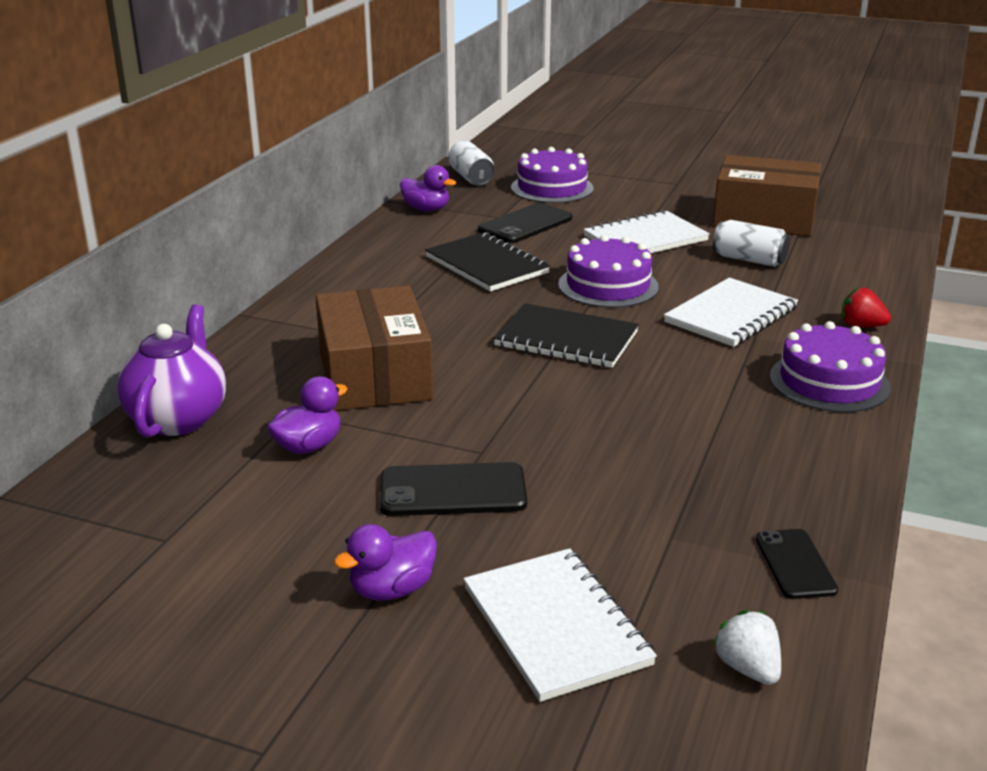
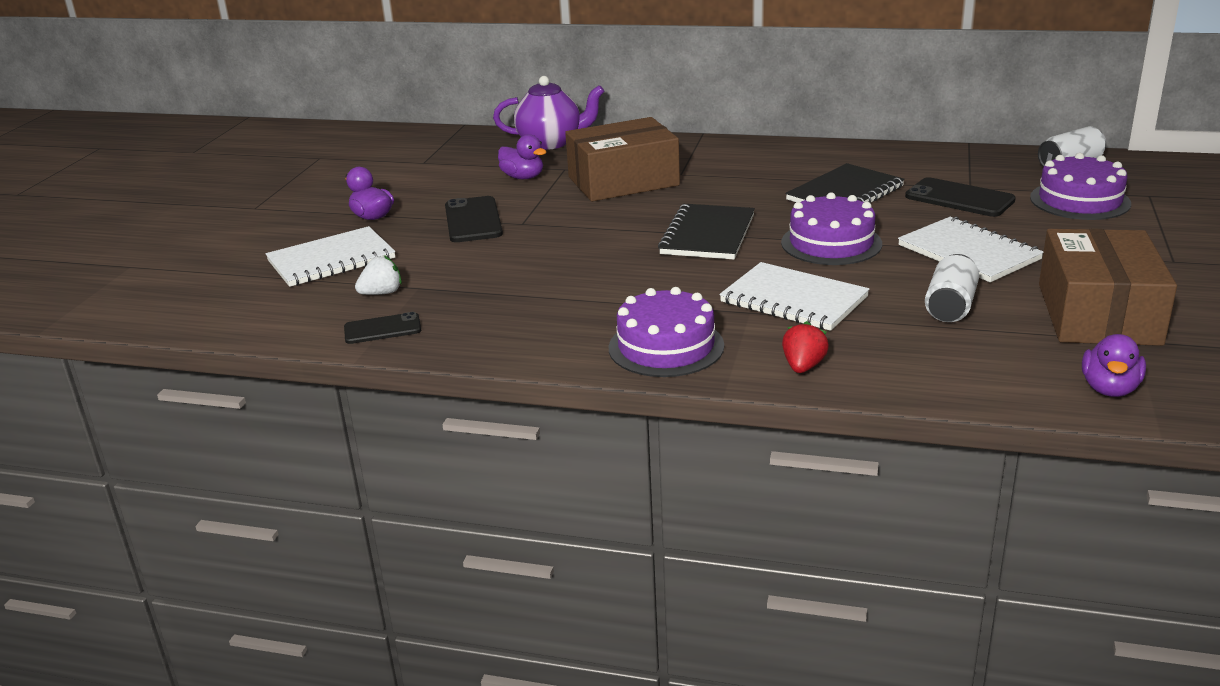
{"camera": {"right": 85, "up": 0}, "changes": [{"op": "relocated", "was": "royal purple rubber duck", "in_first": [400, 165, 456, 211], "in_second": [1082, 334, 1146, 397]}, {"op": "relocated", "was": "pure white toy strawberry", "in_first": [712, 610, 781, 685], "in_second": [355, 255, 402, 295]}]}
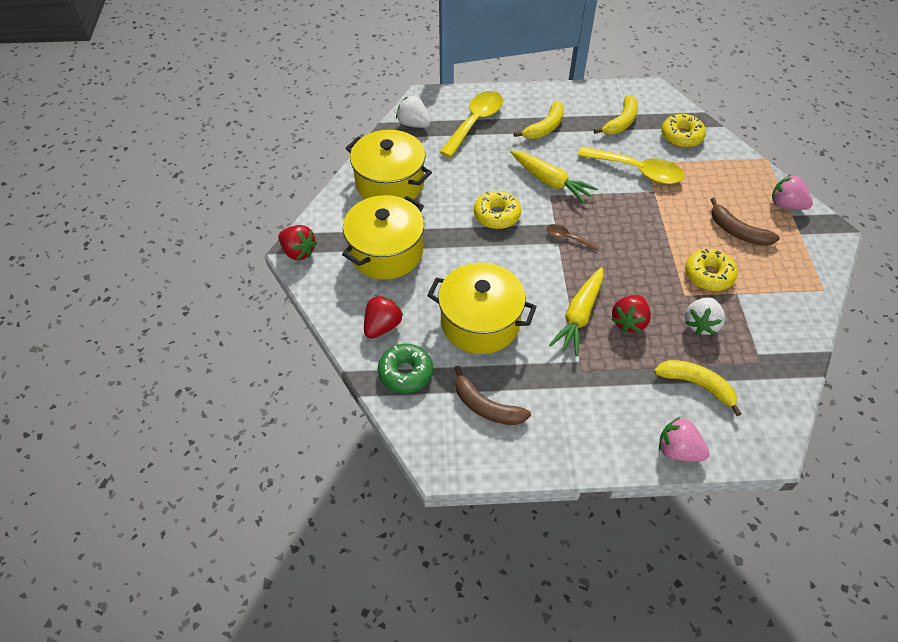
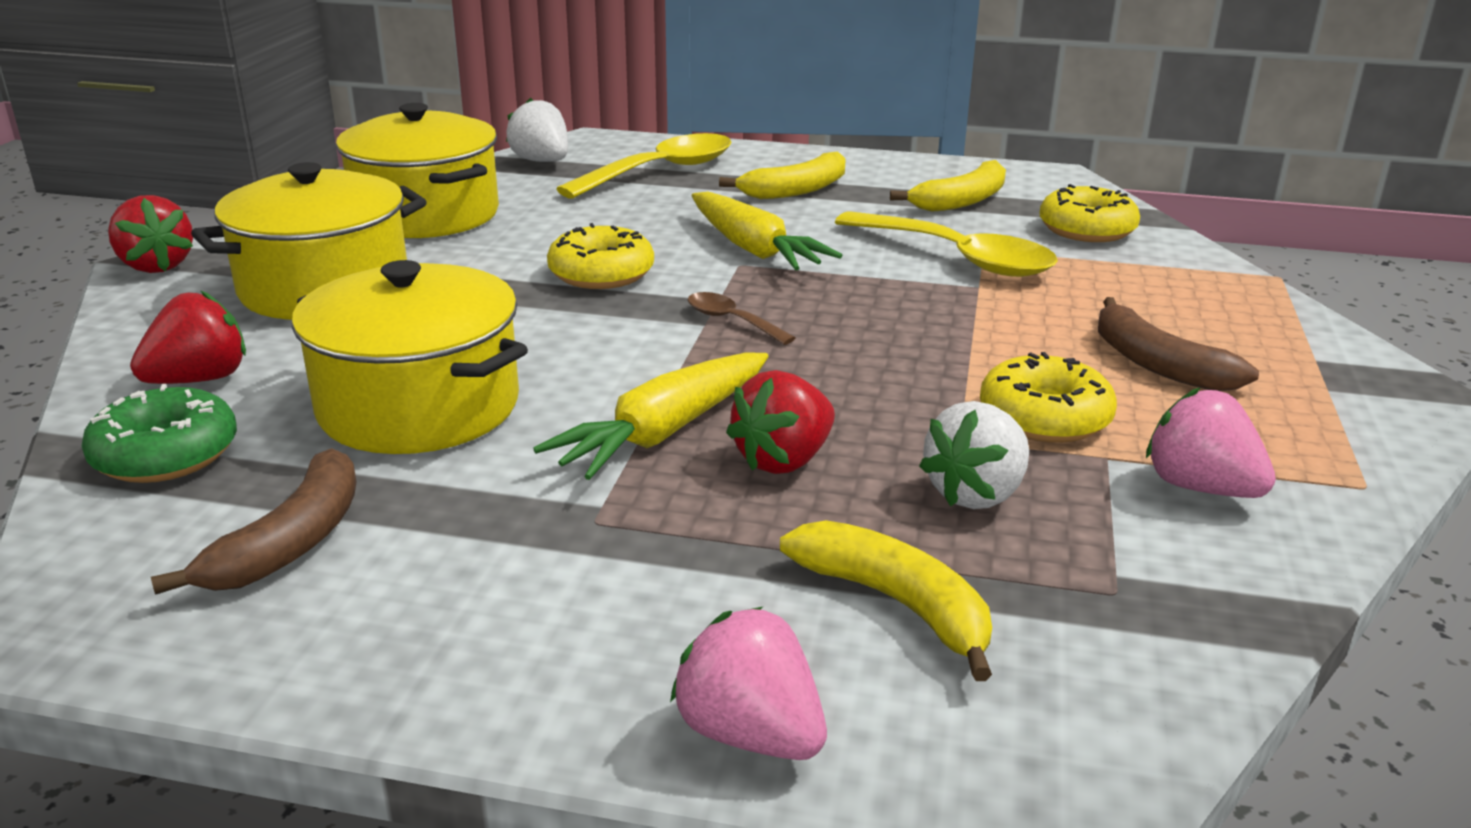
{"camera": {"right": 15, "up": -25}, "changes": [{"op": "spun", "was": "brown banana fruit", "in_first": [455, 366, 531, 425], "in_second": [151, 448, 356, 595], "clockwise": -120}, {"op": "relocated", "was": "rosy toy strawberry", "in_first": [772, 175, 813, 210], "in_second": [1146, 388, 1276, 498]}]}
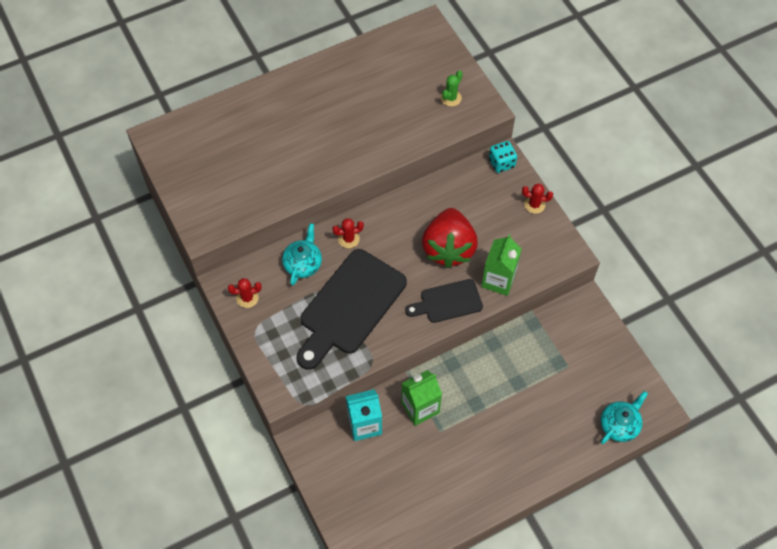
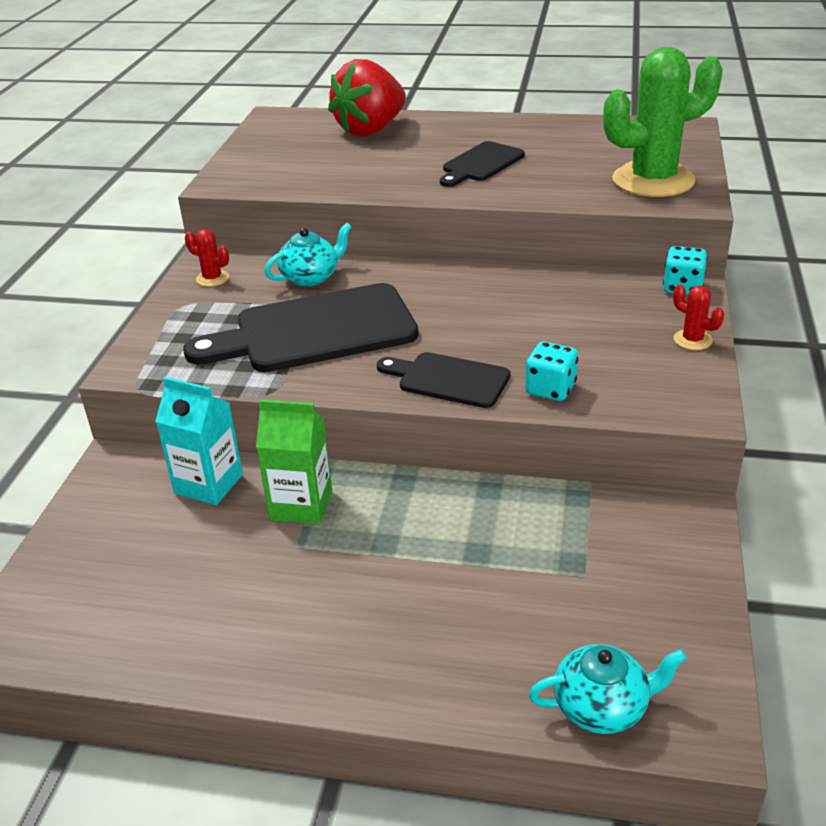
{"camera": {"right": 40, "up": -25}, "changes": [{"op": "missing", "was": "red saguaro cactus", "in_first": [332, 218, 364, 248]}, {"op": "relocated", "was": "red toy strawberry", "in_first": [422, 208, 478, 268], "in_second": [328, 59, 406, 136]}, {"op": "size", "was": "emerald saguaro cactus", "in_first": [441, 70, 463, 106], "in_second": [603, 47, 723, 197], "ratio": 2.46}, {"op": "exchanged", "was": "emerald carton", "now": "teal game die", "in_first": [481, 234, 522, 296], "in_second": [525, 342, 578, 401]}, {"op": "appeared", "now": "black bread board", "in_second": [440, 141, 525, 187]}]}
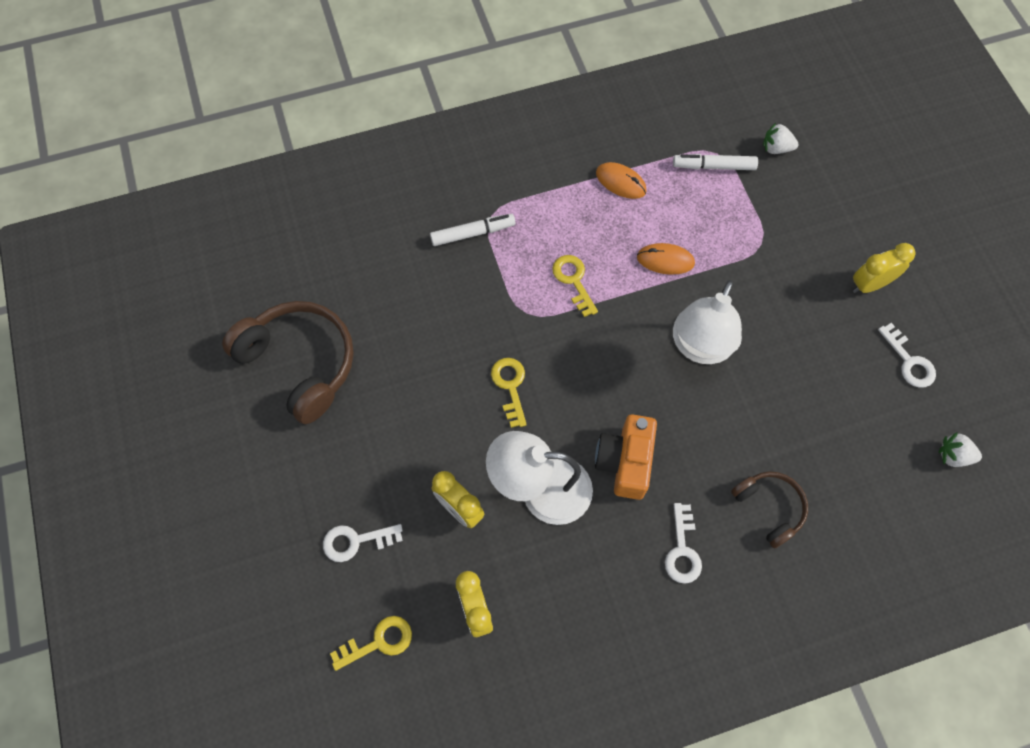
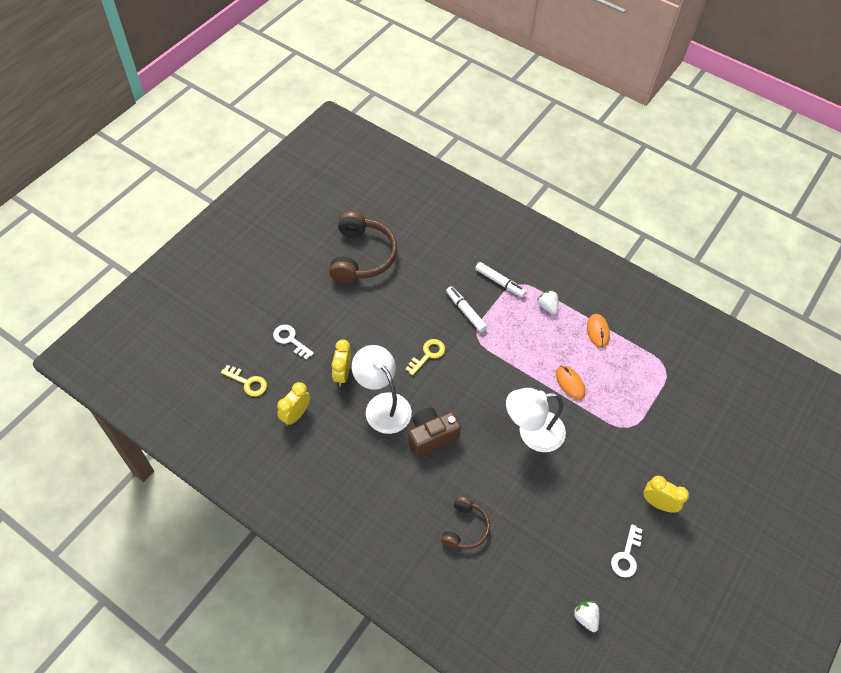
{"camera": {"right": 50, "up": -10}, "changes": [{"op": "missing", "was": "golden key", "in_first": [552, 255, 598, 317]}, {"op": "colour", "was": "orange compact camera", "now": "brown compact camera", "in_first": [595, 414, 657, 500], "in_second": [408, 407, 461, 457]}, {"op": "missing", "was": "pure white key", "in_first": [665, 503, 702, 584]}, {"op": "relocated", "was": "pure white marker pen", "in_first": [673, 154, 758, 170], "in_second": [446, 286, 487, 332]}, {"op": "relocated", "was": "pure white toy strawberry", "in_first": [763, 123, 799, 154], "in_second": [537, 290, 558, 314]}]}
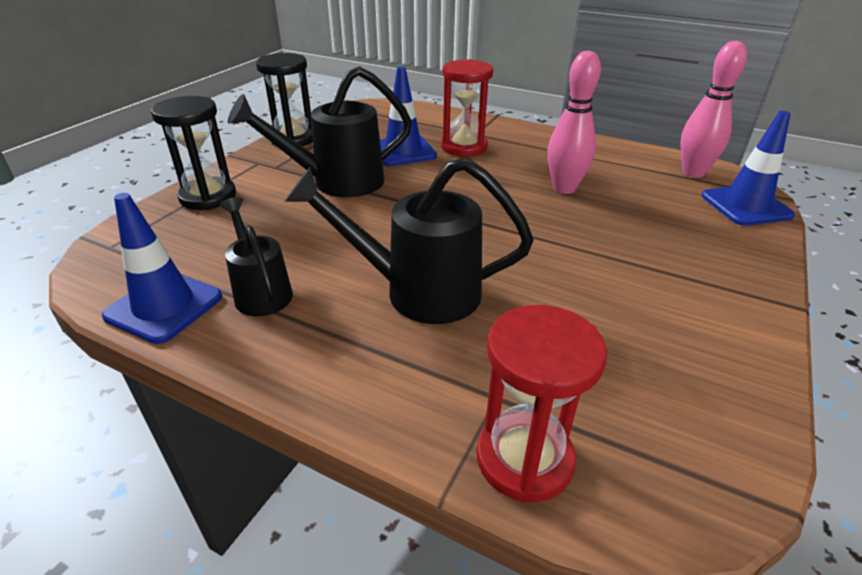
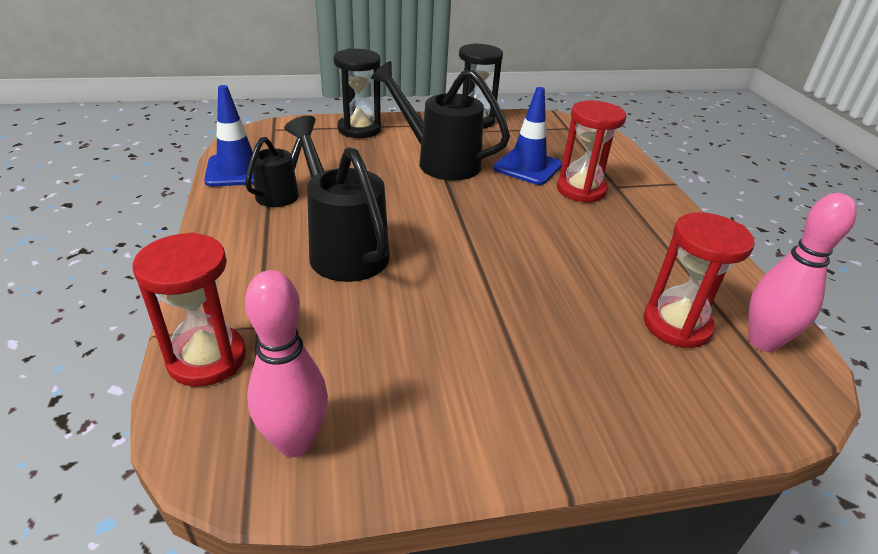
{"camera": {"right": 50, "up": 0}, "changes": [{"op": "relocated", "was": "rosy skittle", "in_first": [548, 51, 601, 194], "in_second": [245, 270, 328, 457]}, {"op": "missing", "was": "blue safety cone", "in_first": [702, 111, 795, 226]}, {"op": "appeared", "now": "red sandglass", "in_second": [644, 212, 755, 348]}]}
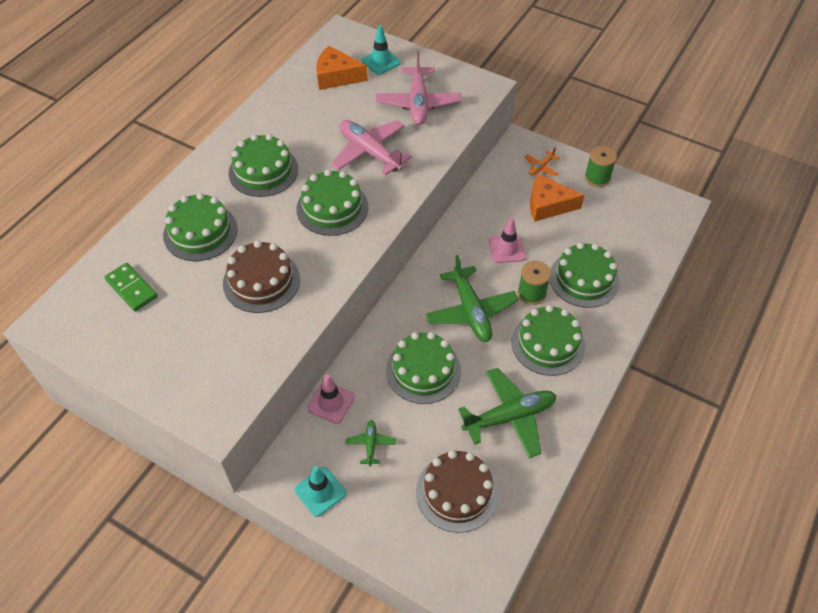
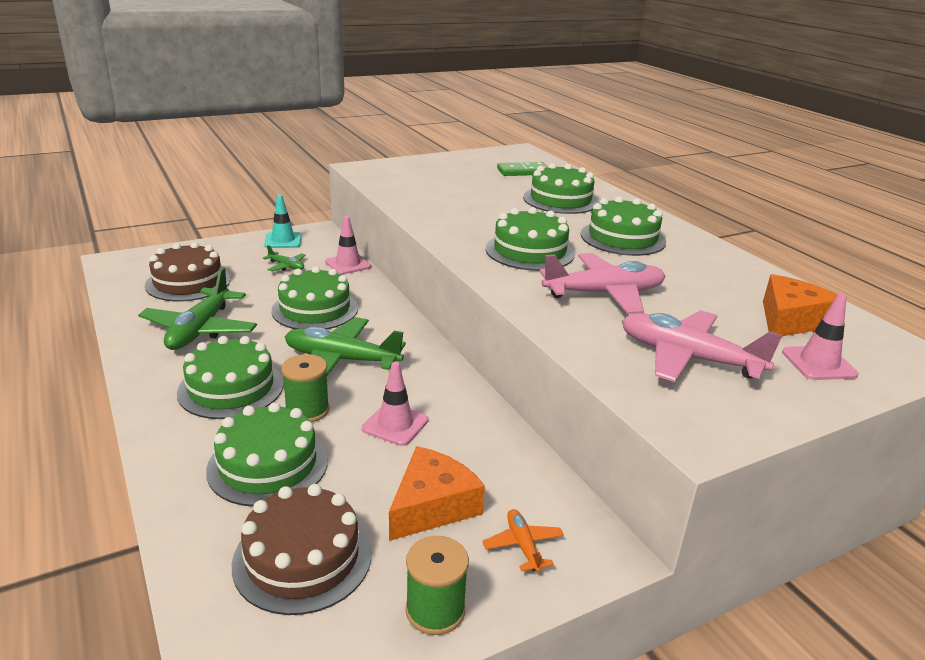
{"camera": {"right": 120, "up": -25}, "changes": [{"op": "relocated", "was": "brown cake", "in_first": [223, 240, 300, 313], "in_second": [232, 484, 371, 615]}, {"op": "colour", "was": "teal safety cone", "now": "rosy safety cone", "in_first": [362, 25, 401, 75], "in_second": [782, 294, 858, 380]}]}
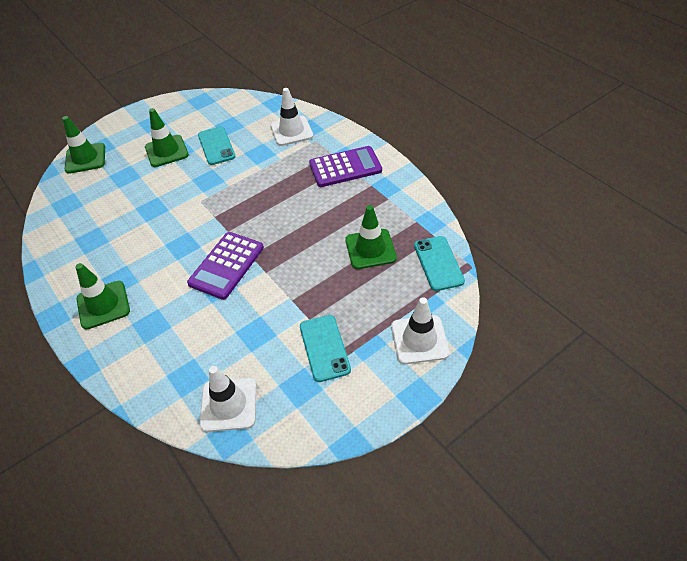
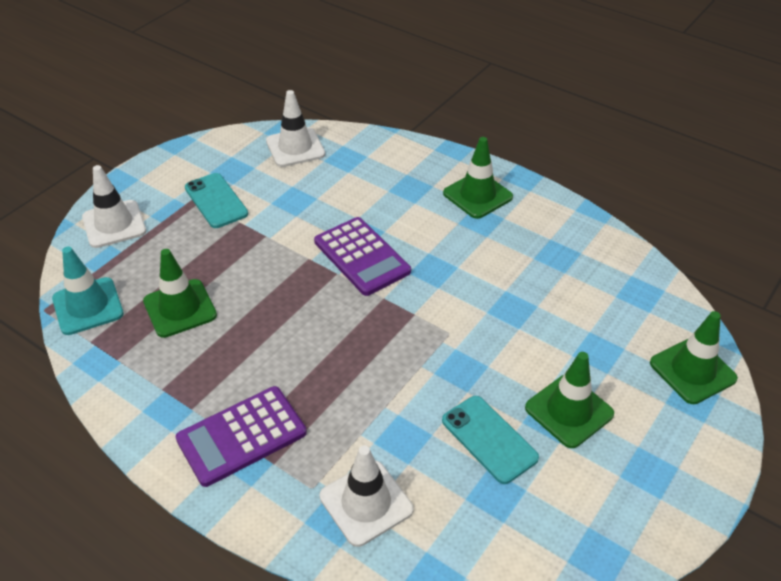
{"camera": {"right": 160, "up": -5}, "changes": [{"op": "spun", "was": "royal purple adding machine", "in_first": [187, 232, 264, 300], "in_second": [314, 217, 411, 296], "clockwise": 135}, {"op": "exchanged", "was": "teal smartphone", "now": "teal safety cone", "in_first": [414, 236, 465, 291], "in_second": [52, 247, 124, 335]}]}
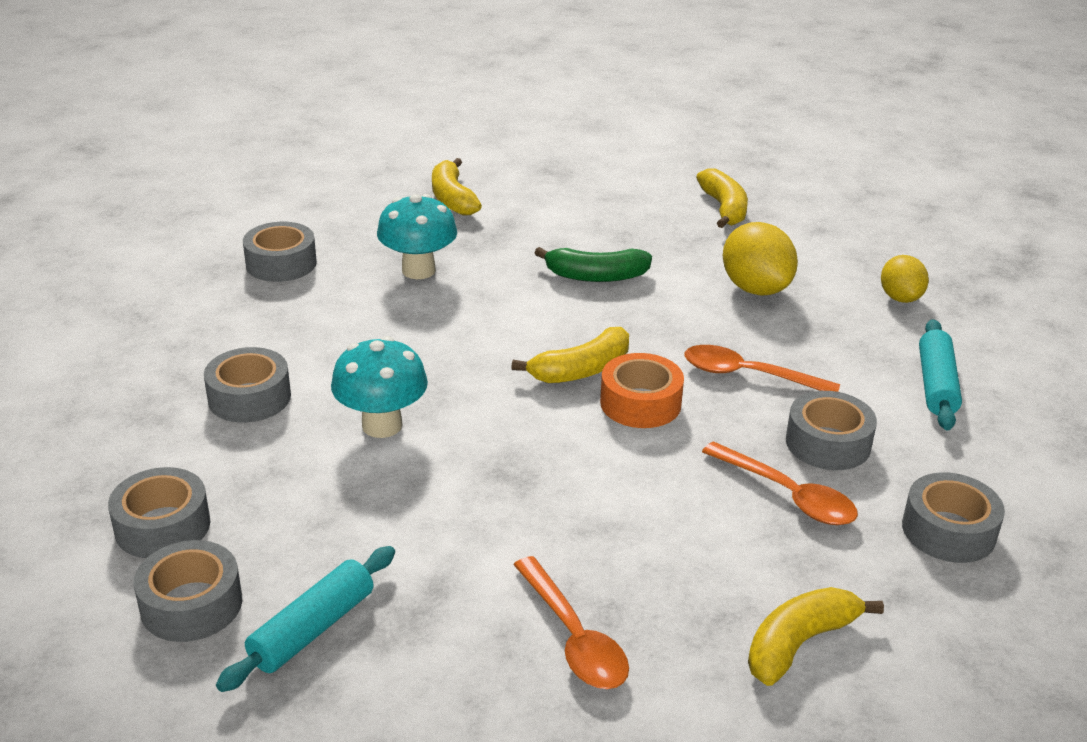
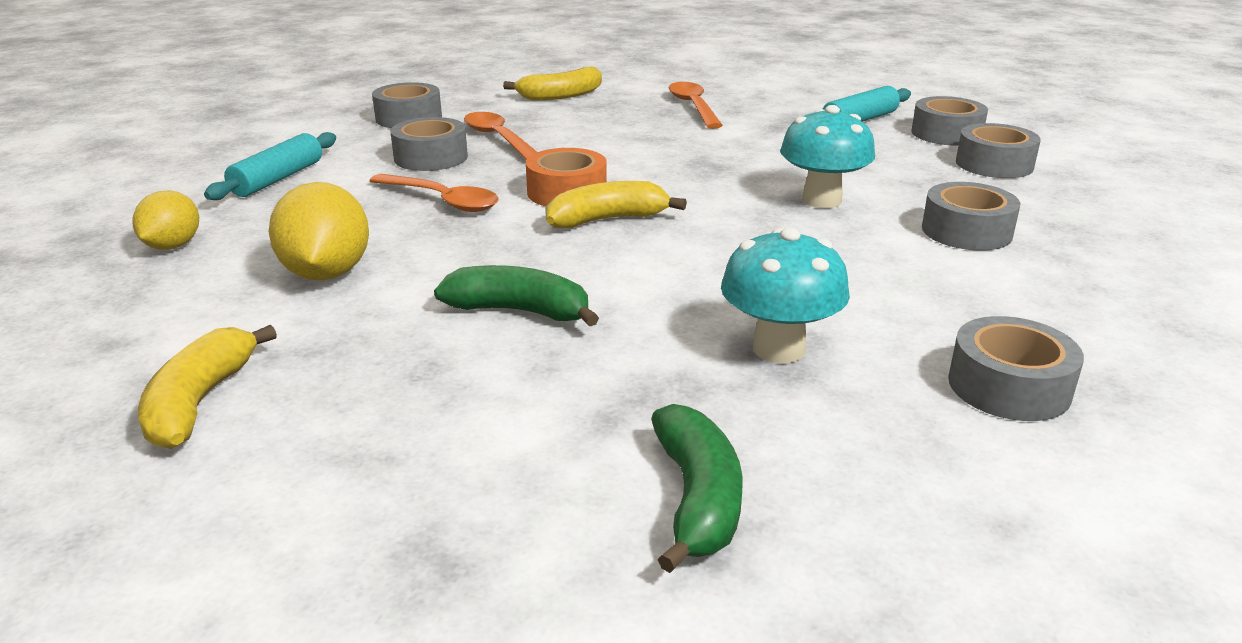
{"camera": {"right": -165, "up": -5}, "changes": [{"op": "colour", "was": "golden banana fruit", "now": "emerald banana fruit", "in_first": [432, 158, 482, 216], "in_second": [651, 404, 743, 573]}]}
